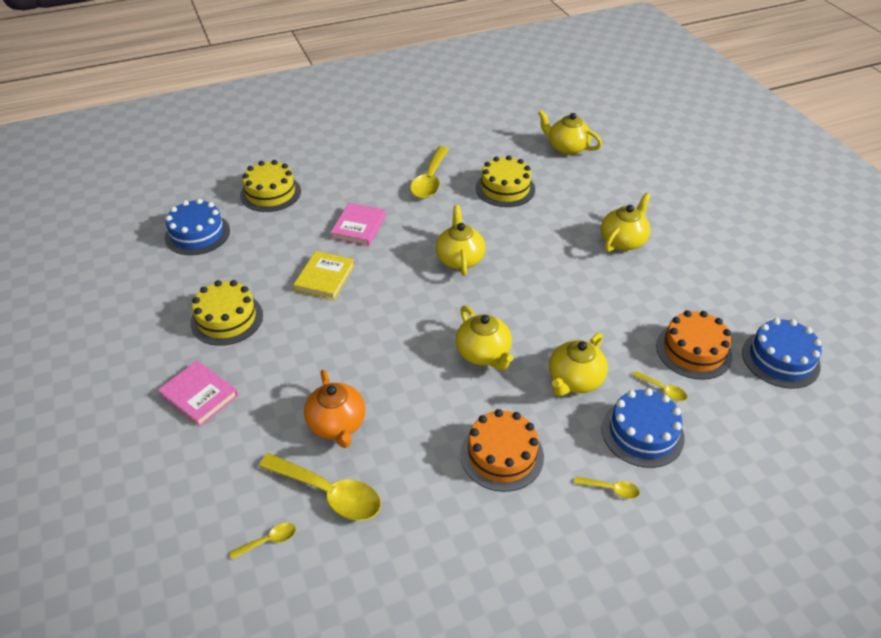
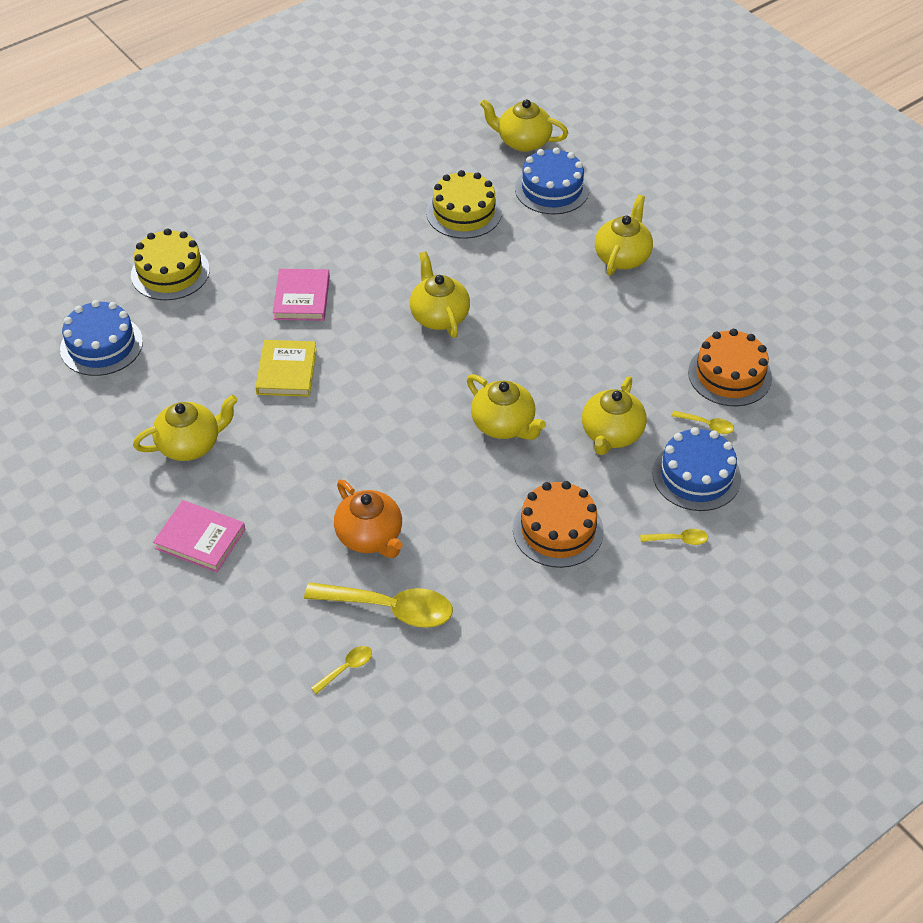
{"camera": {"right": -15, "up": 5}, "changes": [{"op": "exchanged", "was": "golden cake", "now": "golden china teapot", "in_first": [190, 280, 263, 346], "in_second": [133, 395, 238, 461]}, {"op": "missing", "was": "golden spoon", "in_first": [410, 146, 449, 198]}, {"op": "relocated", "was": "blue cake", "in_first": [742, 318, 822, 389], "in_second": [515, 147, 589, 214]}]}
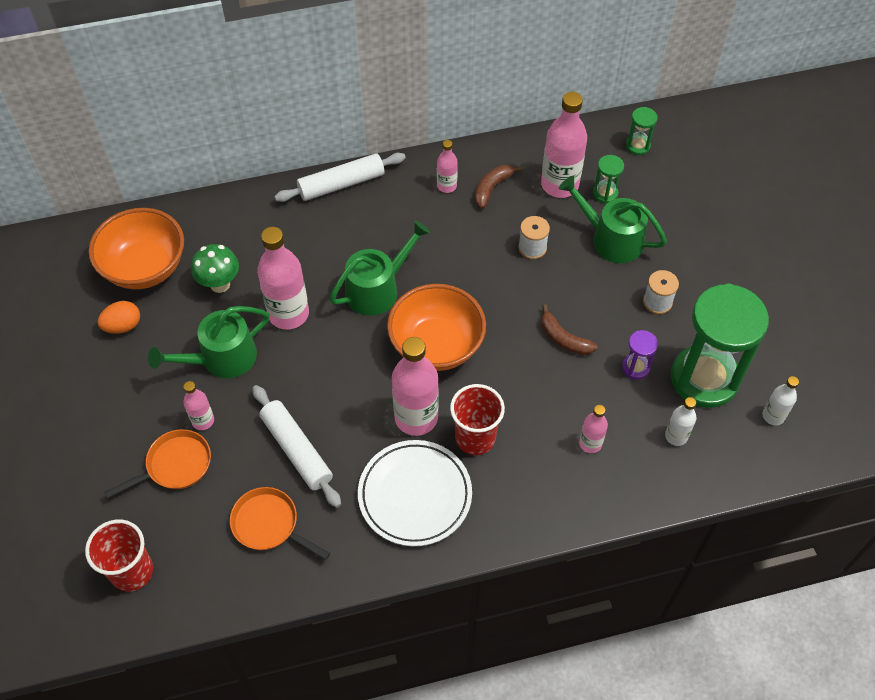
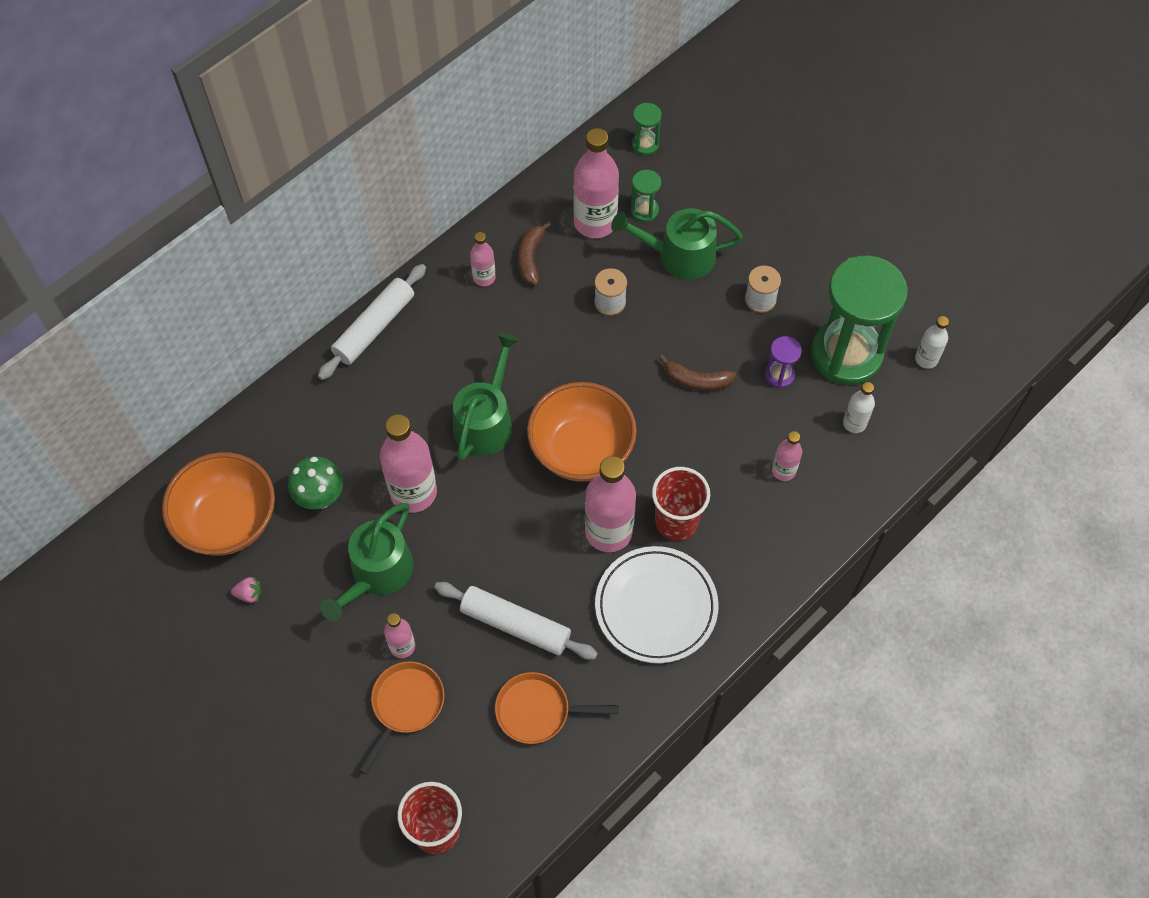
{"camera": {"right": -30, "up": 5}, "changes": [{"op": "exchanged", "was": "orange egg", "now": "rosy toy strawberry", "in_first": [97, 301, 140, 334], "in_second": [231, 577, 261, 603]}]}
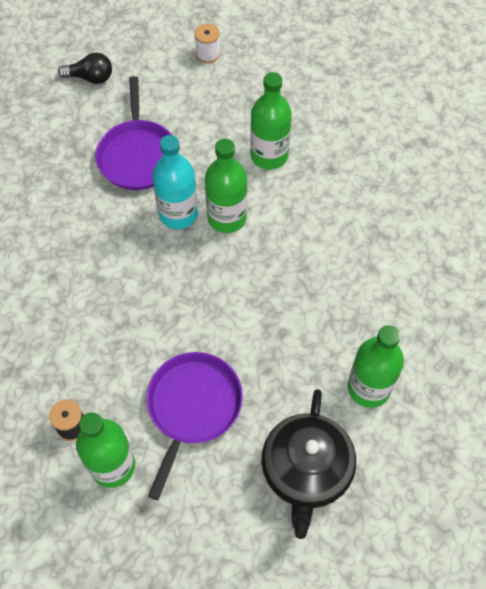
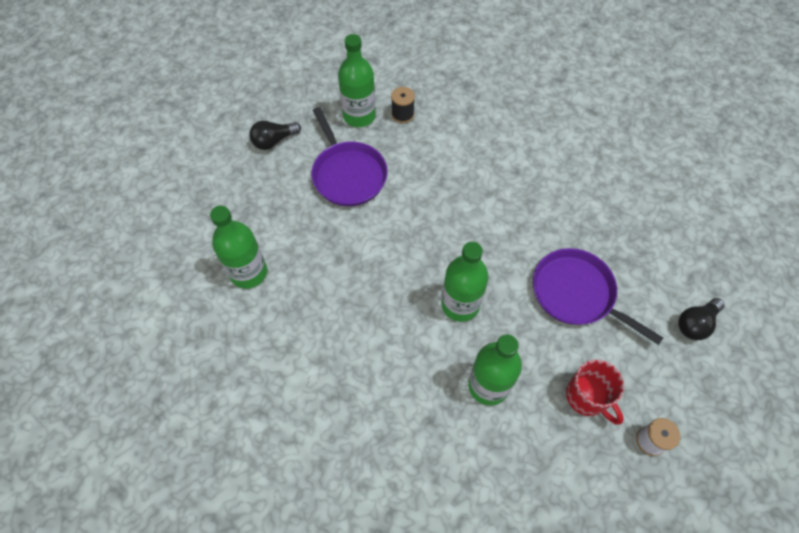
{"camera": {"right": 135, "up": 0}, "changes": [{"op": "missing", "was": "teal flask", "in_first": [152, 135, 198, 229]}, {"op": "missing", "was": "black china teapot", "in_first": [261, 389, 356, 539]}, {"op": "appeared", "now": "black lightbulb", "in_second": [249, 121, 301, 150]}, {"op": "appeared", "now": "red mug", "in_second": [566, 360, 624, 425]}]}
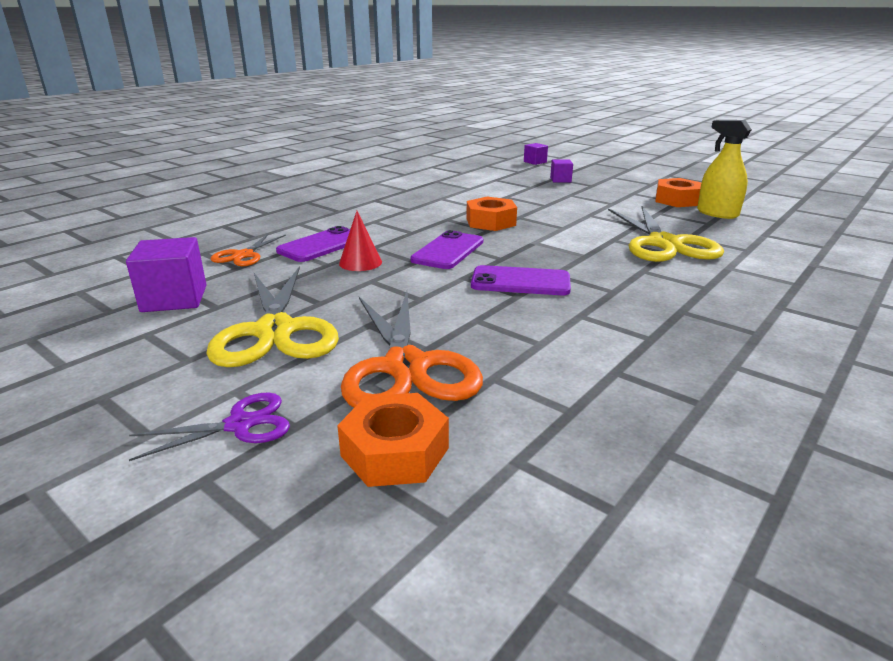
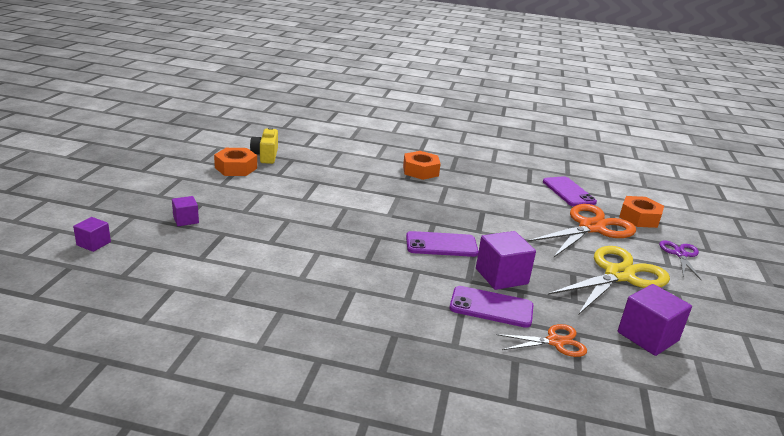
{"camera": {"right": -120, "up": 0}, "changes": [{"op": "spun", "was": "royal purple scissors", "in_first": [129, 393, 290, 461], "in_second": [659, 240, 702, 281], "clockwise": 60}, {"op": "exchanged", "was": "red cone", "now": "royal purple solid cube", "in_first": [339, 211, 382, 271], "in_second": [476, 231, 536, 290]}, {"op": "relocated", "was": "orange hex nut", "in_first": [466, 197, 517, 231], "in_second": [403, 151, 441, 180]}, {"op": "relocated", "was": "royal purple smartphone", "in_first": [471, 265, 571, 295], "in_second": [543, 176, 597, 206]}, {"op": "missing", "was": "golden scissors", "in_first": [608, 206, 724, 262]}, {"op": "exchanged", "was": "golden sprayer", "now": "golden compact camera", "in_first": [697, 120, 752, 219], "in_second": [250, 127, 278, 164]}]}
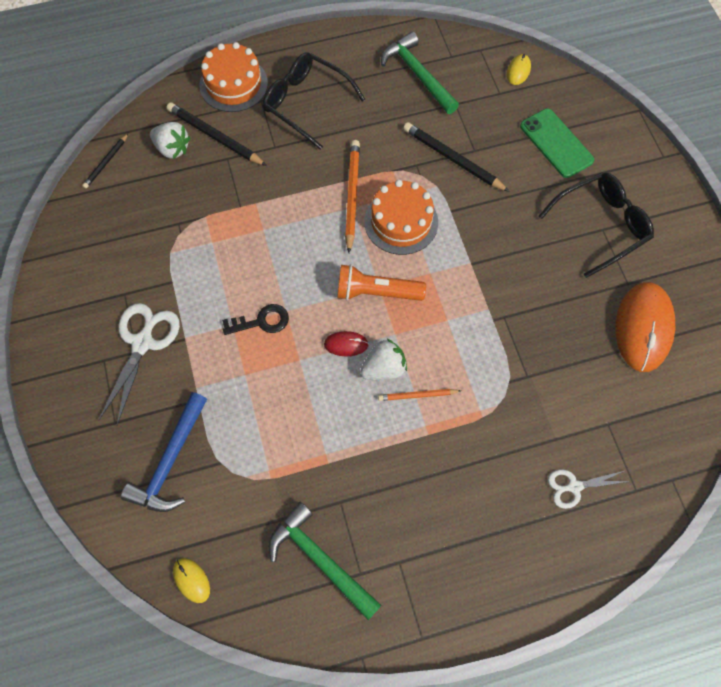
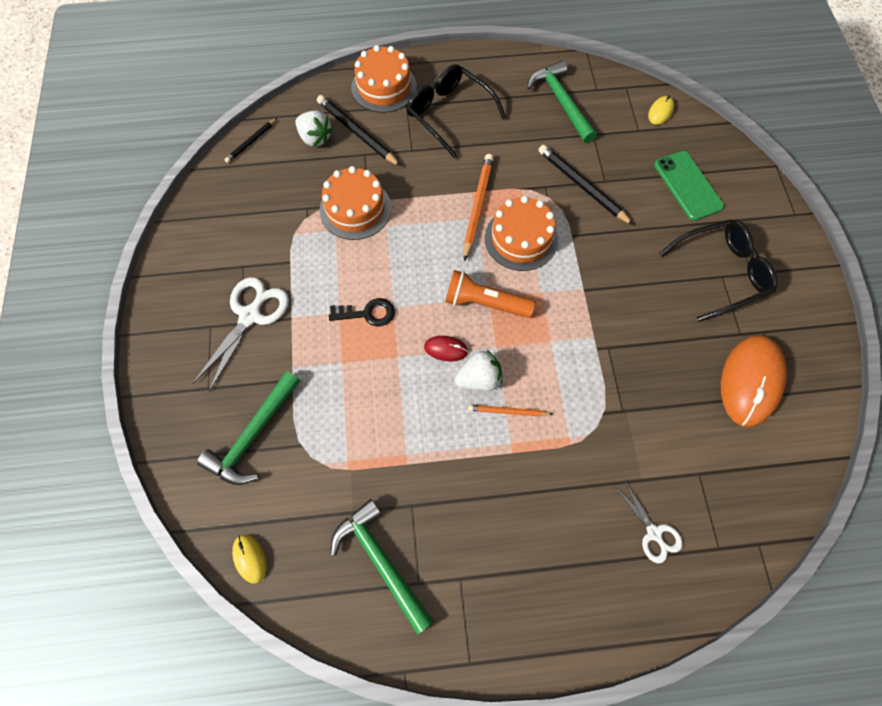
{"camera": {"right": 10, "up": 0}, "changes": [{"op": "colour", "was": "blue claw hammer", "now": "emerald claw hammer", "in_first": [121, 392, 207, 512], "in_second": [197, 371, 300, 485]}, {"op": "spun", "was": "pure white scissors", "in_first": [548, 469, 630, 509], "in_second": [614, 480, 683, 563], "clockwise": -120}, {"op": "appeared", "now": "orange cake", "in_second": [320, 166, 391, 240]}]}
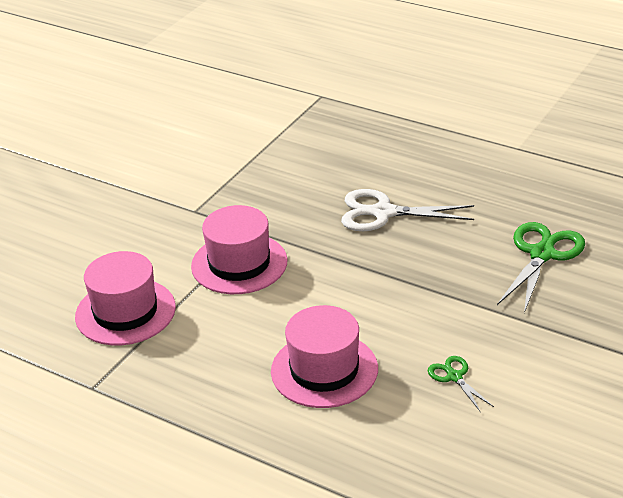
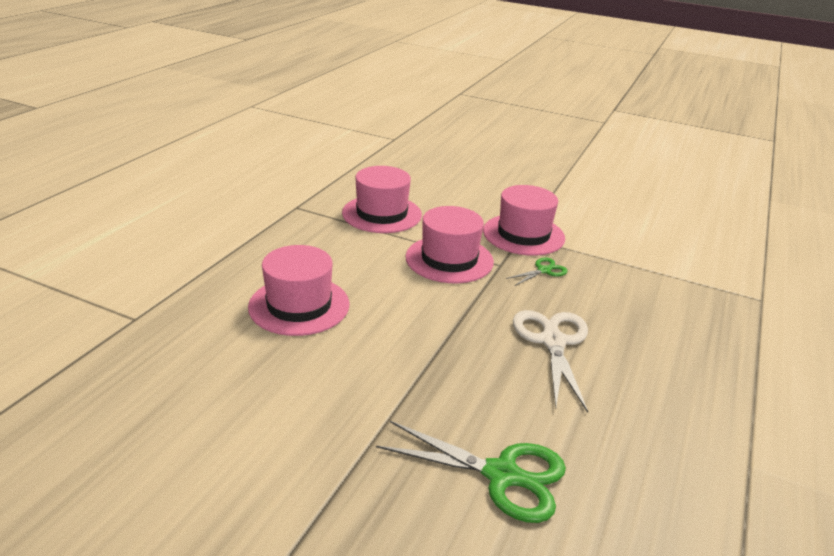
{"camera": {"right": 80, "up": -5}, "changes": [{"op": "relocated", "was": "emerald scissors", "in_first": [428, 356, 494, 412], "in_second": [506, 257, 568, 286]}, {"op": "appeared", "now": "rosy hat", "in_second": [483, 185, 565, 256]}]}
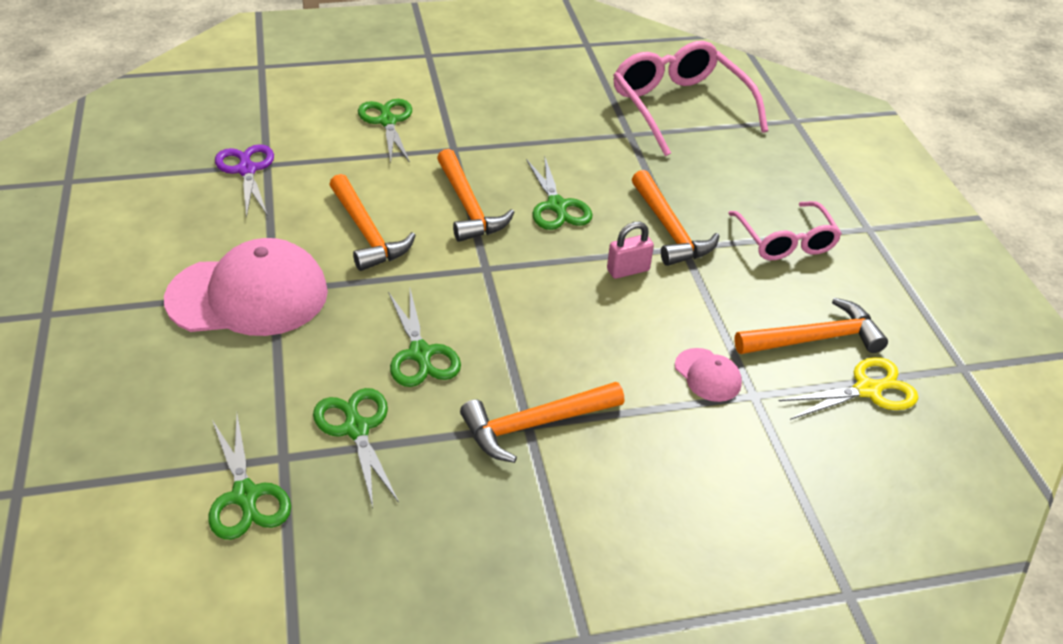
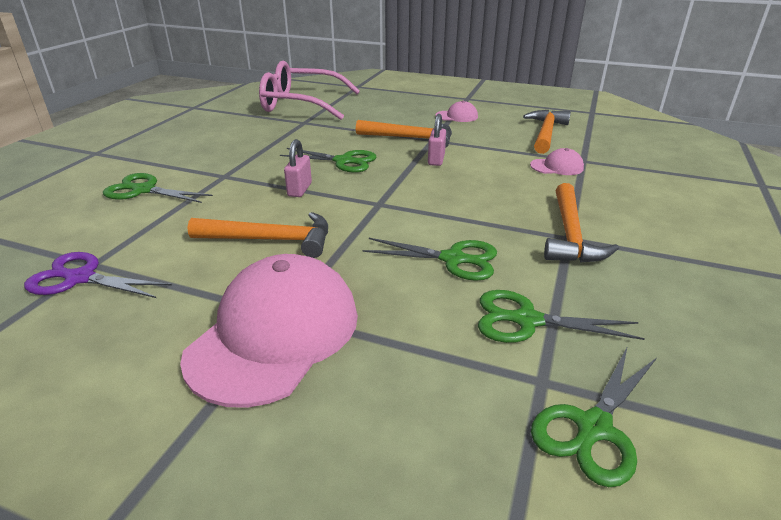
{"camera": {"right": -55, "up": -10}, "changes": [{"op": "spun", "was": "emerald scissors", "in_first": [208, 414, 291, 540], "in_second": [531, 348, 657, 487], "clockwise": 120}, {"op": "exchanged", "was": "orange claw hammer", "now": "rosy lock", "in_first": [437, 149, 515, 242], "in_second": [284, 139, 312, 197]}, {"op": "exchanged", "was": "rosy eyeglasses", "now": "rosy cap", "in_first": [728, 201, 842, 260], "in_second": [435, 101, 478, 122]}, {"op": "missing", "was": "golden scissors", "in_first": [779, 357, 918, 420]}]}
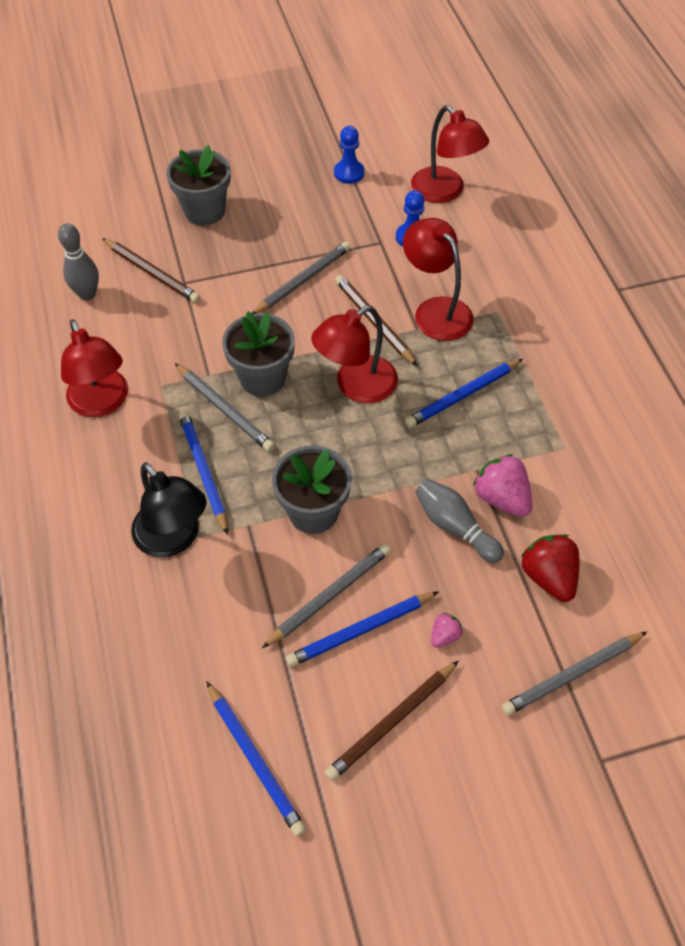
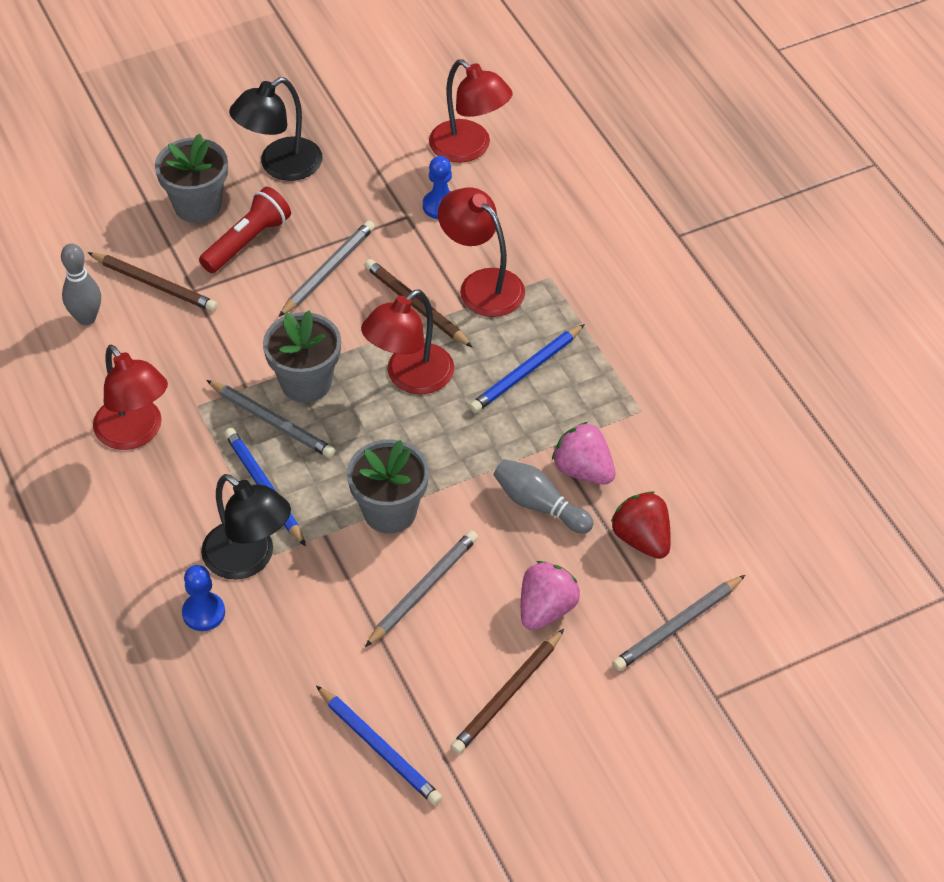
{"camera": {"right": -10, "up": -5}, "changes": [{"op": "missing", "was": "blue wooden pencil", "in_first": [286, 591, 439, 667]}, {"op": "relocated", "was": "blue game pawn", "in_first": [334, 126, 364, 184], "in_second": [182, 565, 225, 631]}, {"op": "size", "was": "rosy toy strawberry", "in_first": [431, 613, 463, 647], "in_second": [521, 561, 580, 630], "ratio": 1.94}, {"op": "appeared", "now": "red flashlight", "in_second": [199, 187, 291, 273]}, {"op": "appeared", "now": "black desk lamp", "in_second": [229, 77, 322, 181]}]}
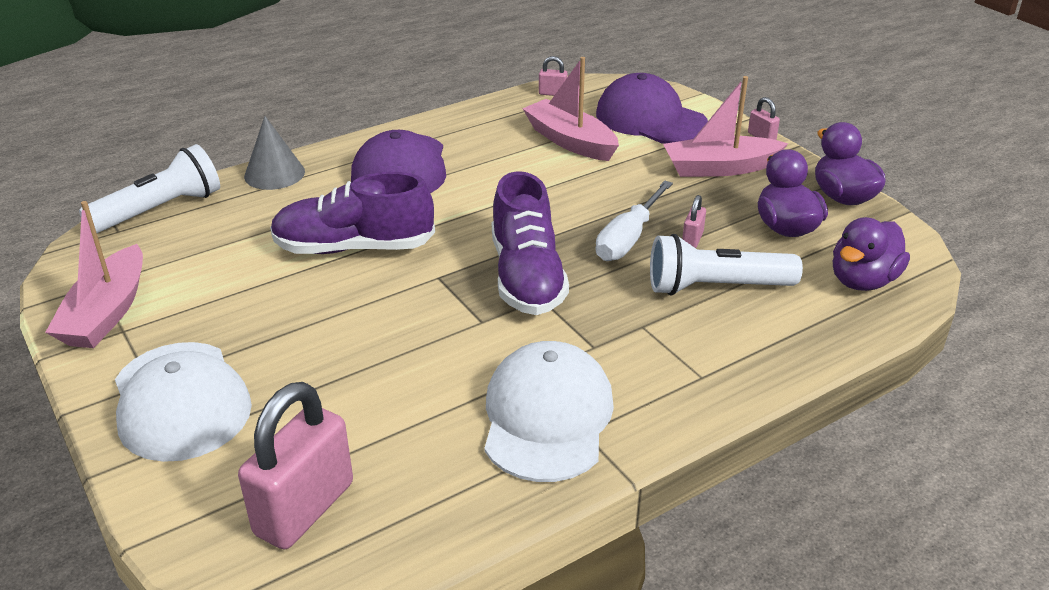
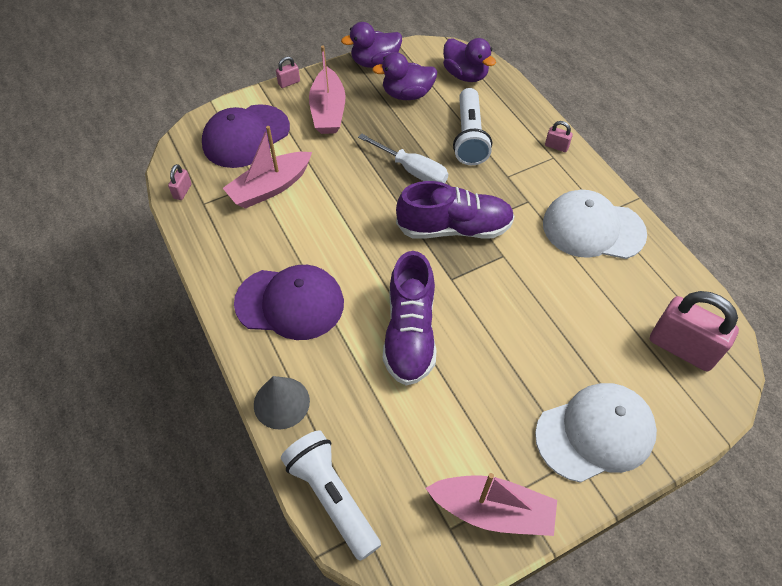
{"camera": {"right": -85, "up": 20}, "changes": [{"op": "relocated", "was": "rosy lock", "in_first": [682, 195, 706, 248], "in_second": [545, 121, 573, 152]}]}
